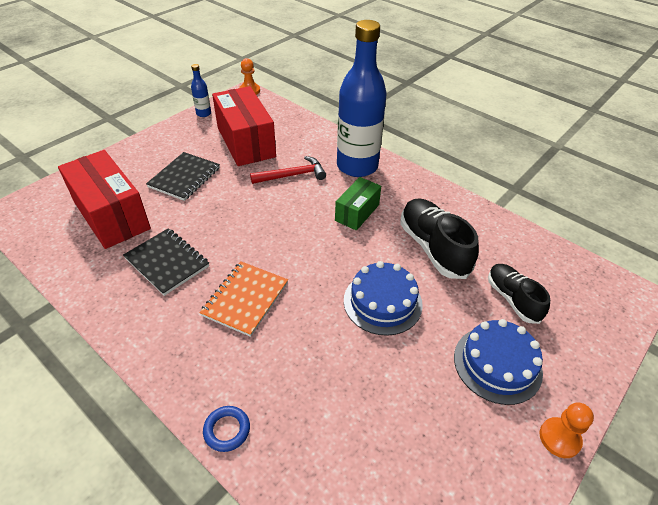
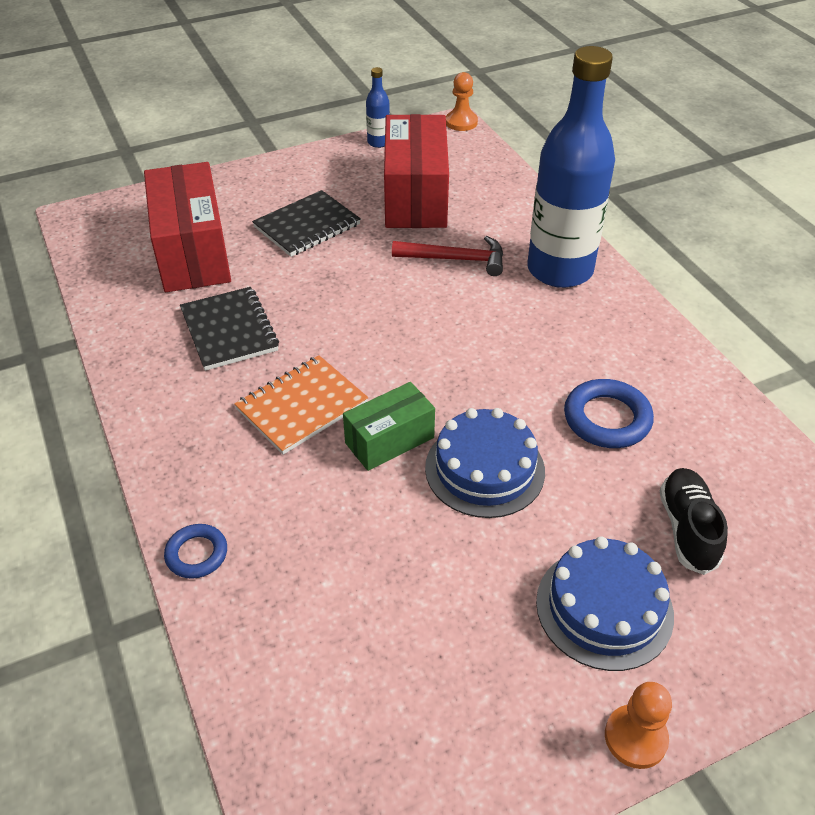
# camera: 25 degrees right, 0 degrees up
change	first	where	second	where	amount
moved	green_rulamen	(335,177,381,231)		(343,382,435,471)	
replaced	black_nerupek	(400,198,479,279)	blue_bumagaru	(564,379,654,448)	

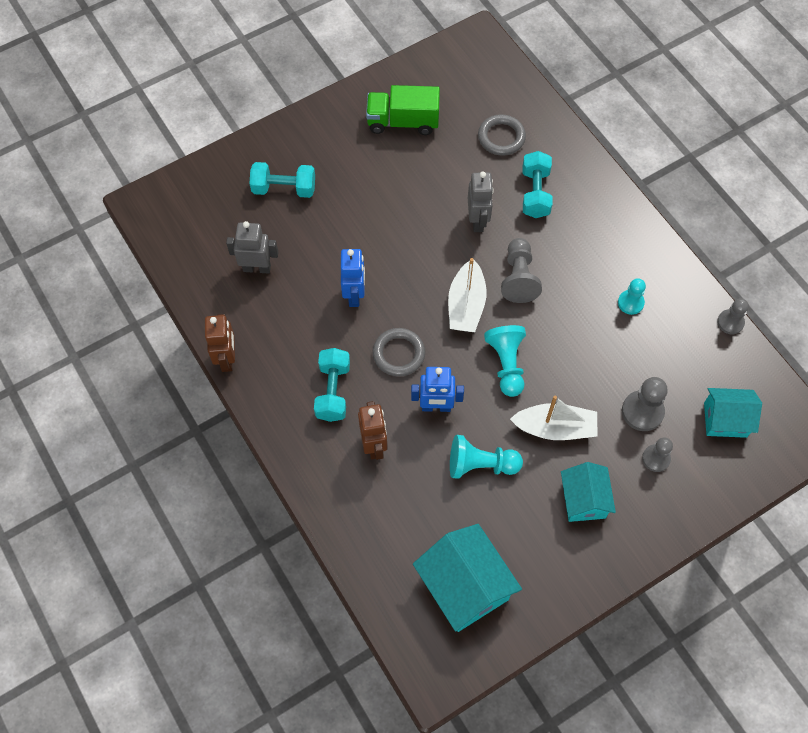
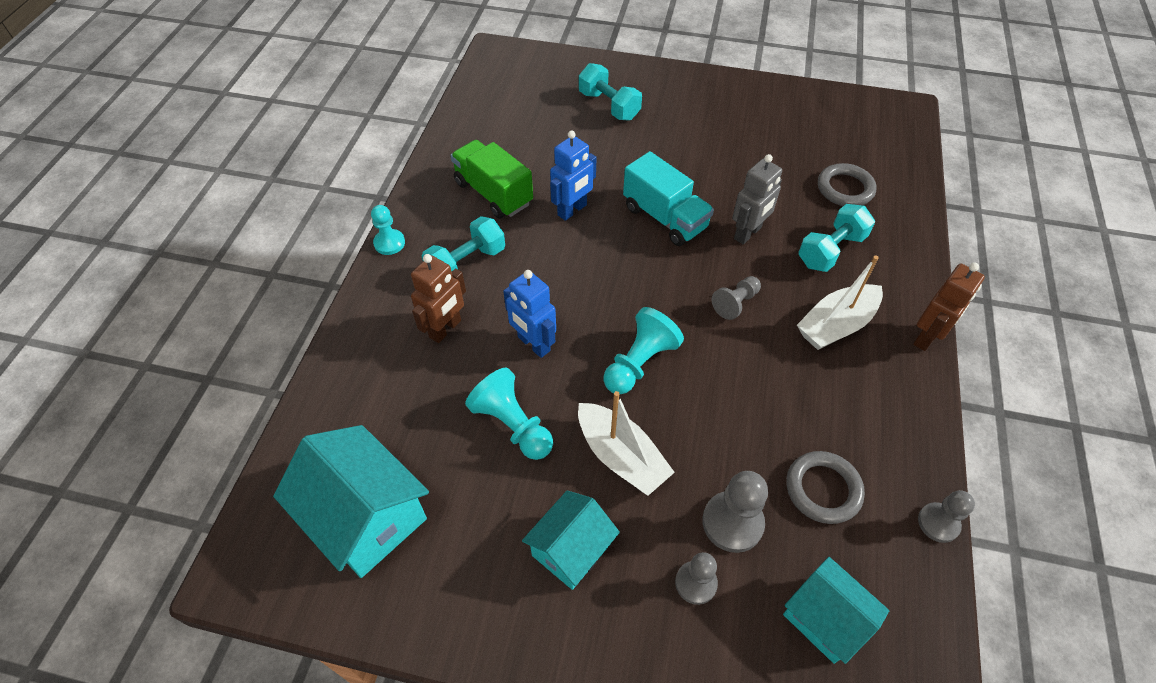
# camera: 45 degrees right, 10 degrees down
change	first	where	second	where	amount
moved	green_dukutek	(366,85,440,135)		(450,140,533,218)	
removed	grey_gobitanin	(226,221,278,273)			
resized	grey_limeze	(501,238,542,303)		(712,276,761,320)	x0.65
moved	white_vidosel	(448,258,487,332)		(797,256,883,350)	
moved	turquoise_limeze	(618,278,646,315)		(371,205,405,255)	
moved	brown_gobitanin	(205,314,235,372)		(913,263,985,351)	
moved	grey_bumagaru	(373,328,425,377)		(786,451,865,524)	
turned	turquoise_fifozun	(413,524,522,632)		(273,425,429,578)	60 degrees counterclockwise
added			turquoise_dukutek	(623,151,714,246)	

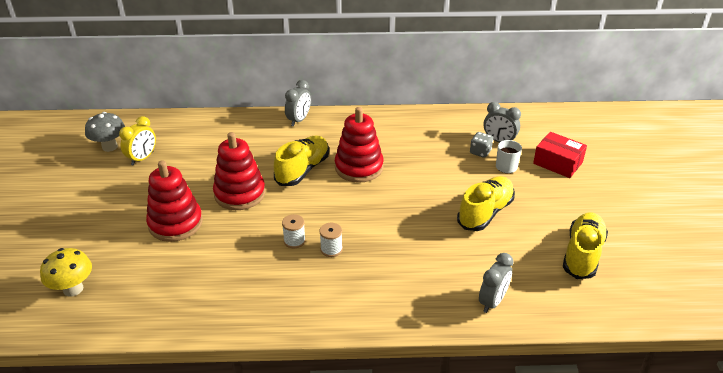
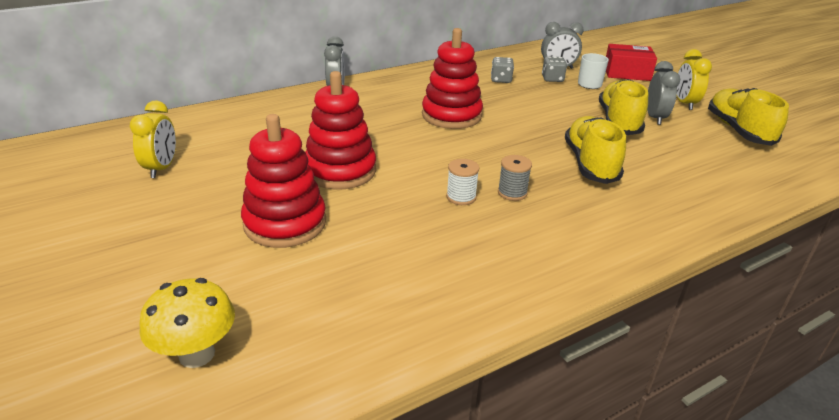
# camera: 30 degrees left, 5 degrees down
change	first	where	second	where	amount
removed	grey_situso	(85,112,125,152)			
moved	yellow_nerupek	(274,135,329,186)		(565,116,626,184)	
recoloured	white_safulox	(319,223,343,257)	grey_safulox	(498,155,532,201)	
moved	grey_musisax	(479,253,514,313)		(647,61,680,125)	
added			yellow_musisax	(677,49,712,110)	
added			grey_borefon	(491,57,514,83)	

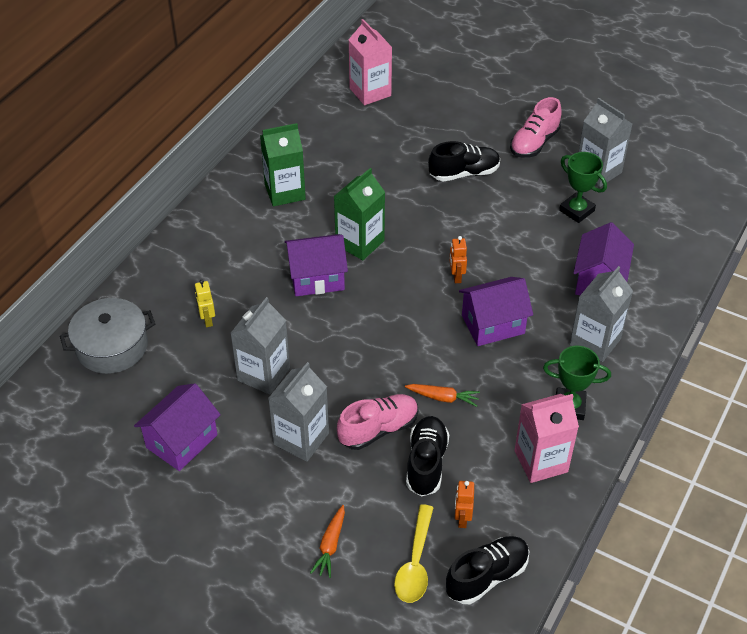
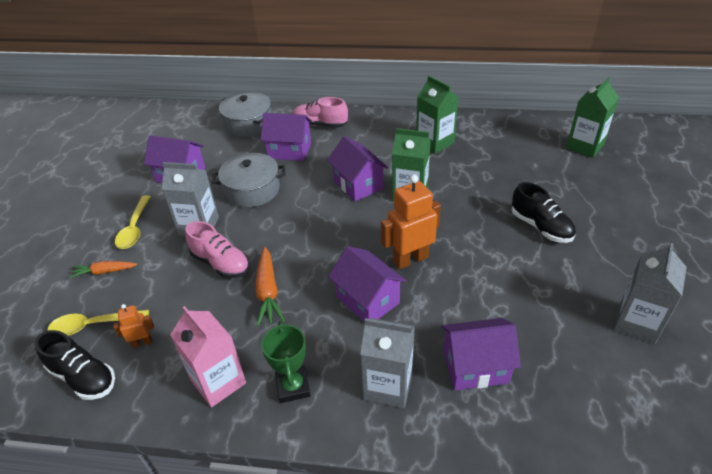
# camera: 70 degrees right, 5 degrees down
change	first	where	second	where	amount
recoloured	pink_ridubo	(349,19,392,105)	green_ridubo	(566,77,619,158)	
moved	pink_nerupek	(510,97,562,158)		(292,97,348,128)	
removed	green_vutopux	(559,152,607,223)			
resized	orange_gobitanin	(449,236,467,283)		(381,174,441,269)	x1.98
replaced	yellow_gobitanin	(195,280,215,327)	purple_fifozun	(261,113,312,161)	
replaced	grey_ridubo	(230,297,290,395)	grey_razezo	(212,153,285,207)	
resized	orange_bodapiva	(405,384,480,407)		(255,247,285,326)	x1.52
removed	black_nerupek	(406,416,449,496)			
added			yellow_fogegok	(115,196,150,249)	

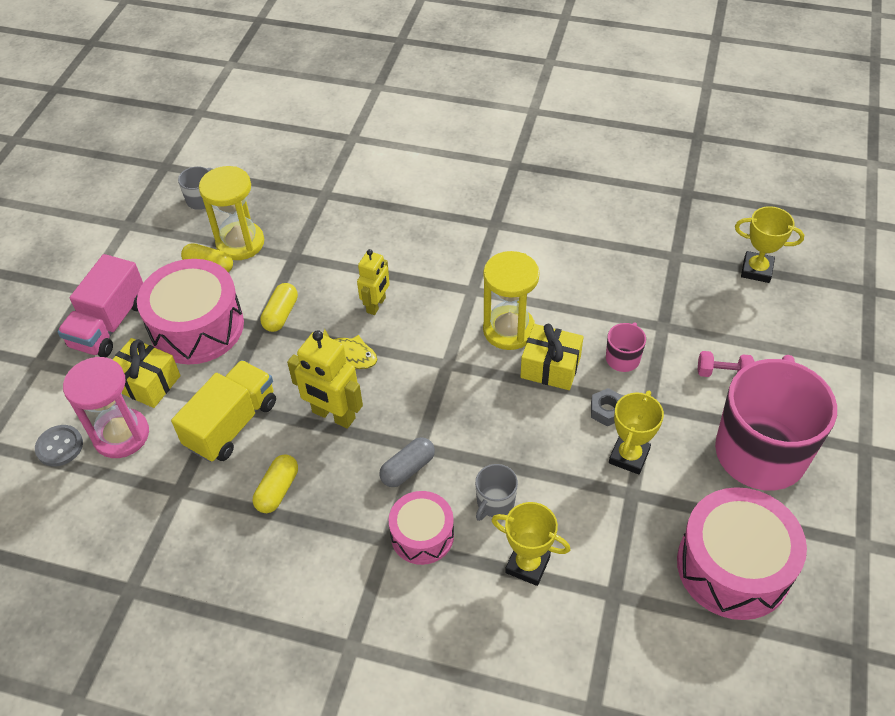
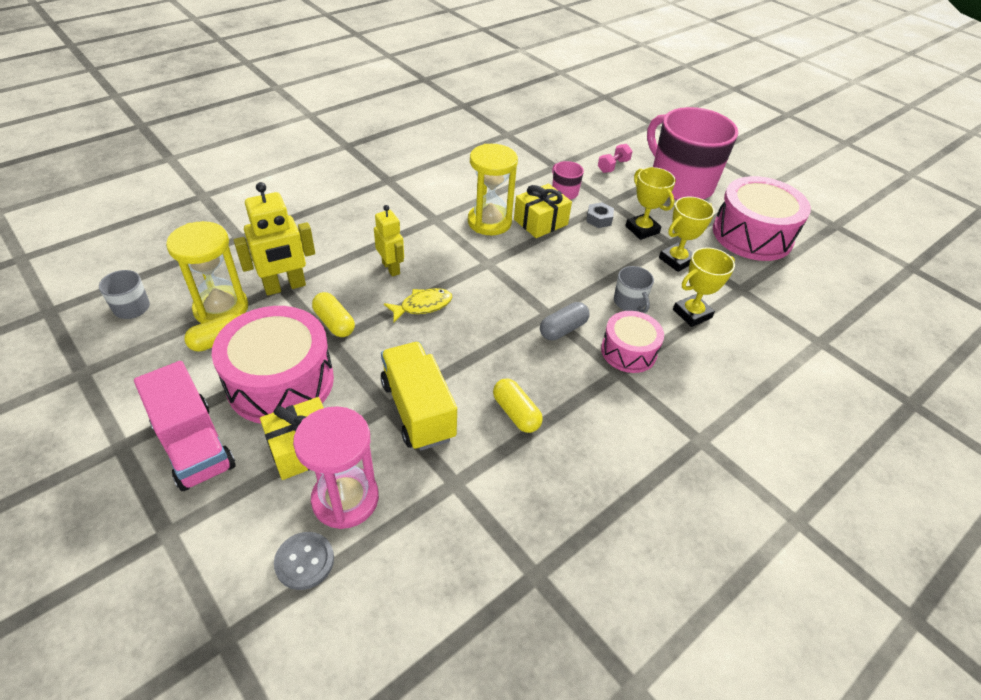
# camera: 60 degrees left, 5 degrees down
change	first	where	second	where	amount
moved	yellow_vutopux	(735,206,804,283)		(659,197,715,272)	
moved	yellow_gobitanin	(287,330,363,429)		(234,182,315,295)	
turned	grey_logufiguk	(379,437,435,487)		(540,302,590,340)	60 degrees clockwise

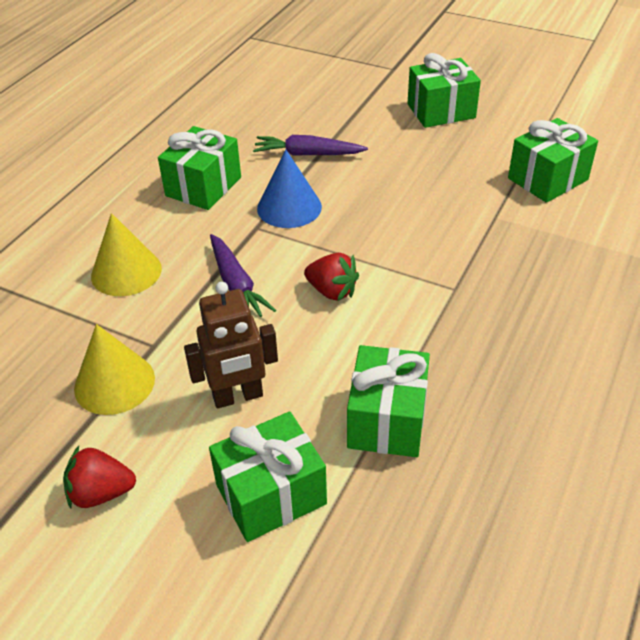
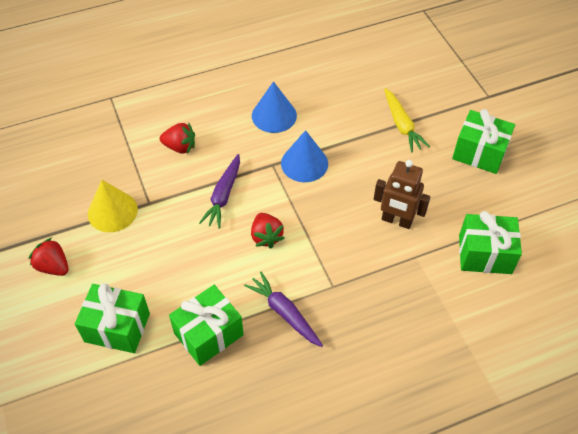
# camera: 40 degrees right, 10 degrees up
change	first	where	second	where	amount
replaced	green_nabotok	(158,126,241,210)	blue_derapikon	(252,81,297,133)	
moved	purple_bodapiva	(253,135,368,156)		(244,272,323,347)	
replaced	yellow_derapikon	(91,213,162,296)	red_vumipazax	(160,123,195,154)	
moved	brown_gobitanin	(184,282,278,409)		(374,160,430,229)	
added			yellow_bodapiva	(384,88,430,152)	

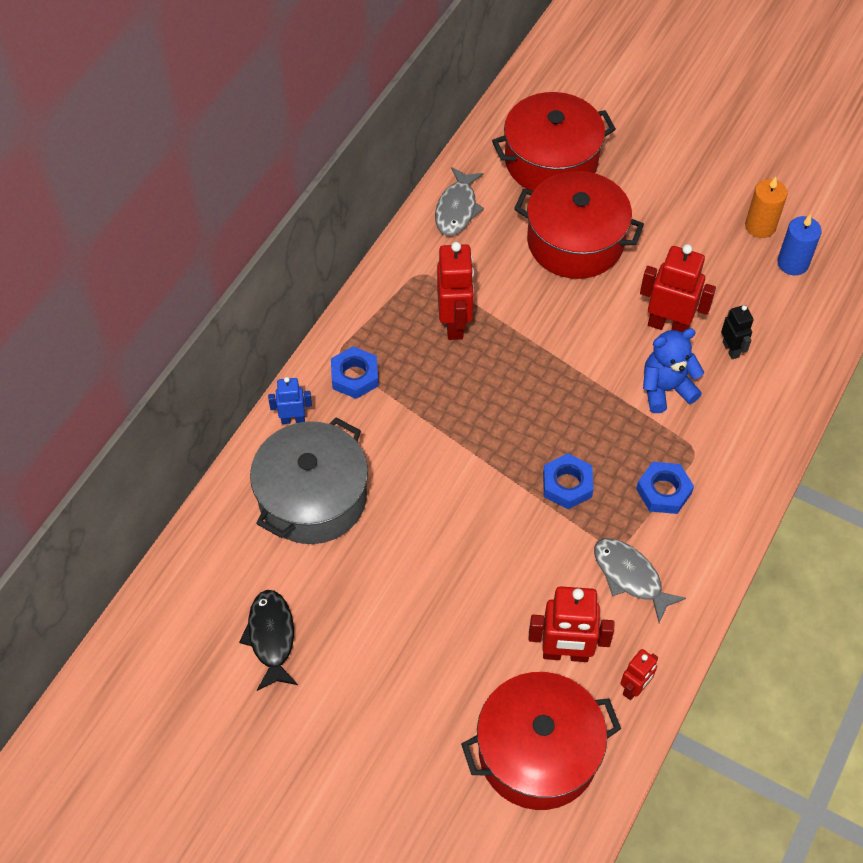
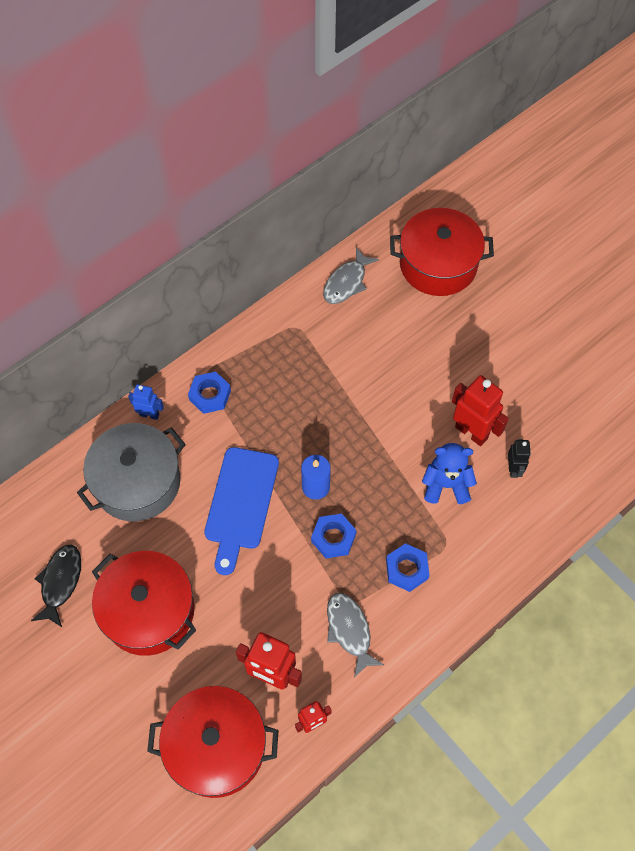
# camera: 20 degrees right, 5 degrees up
change	first	where	second	where	amount
moved	red_razezo	(514,171,644,279)		(92,551,196,656)	
removed	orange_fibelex	(745,177,787,238)			
moved	blue_fibelex	(777,214,822,275)		(301,455,331,500)	
removed	red_gobitanin	(437,242,474,340)			
added			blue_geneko	(204,447,279,575)	

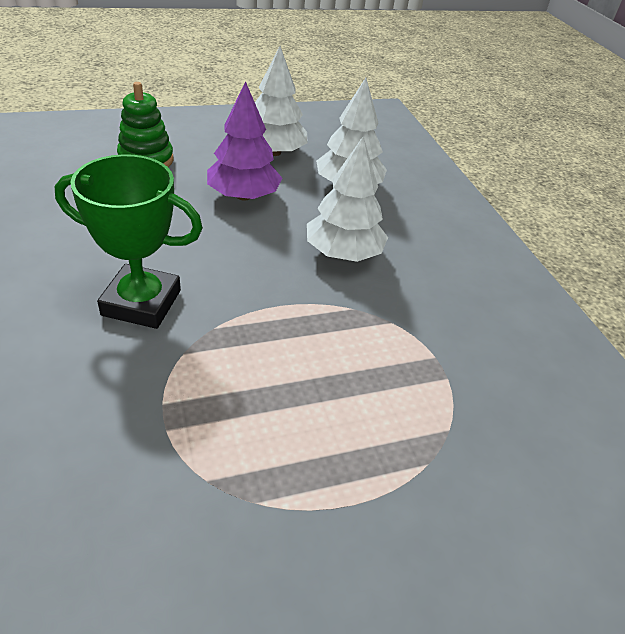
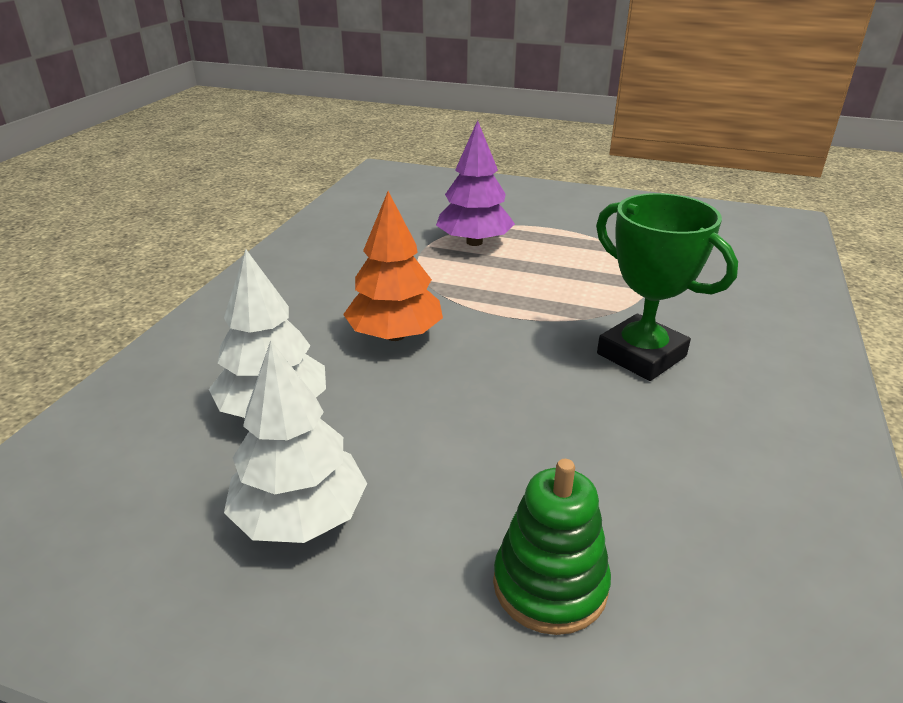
# camera: 140 degrees left, 10 degrees down
change	first	where	second	where	amount
moved	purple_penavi	(207,81,282,201)		(436,120,515,246)	
recoloured	white_penavi	(307,136,388,262)	orange_penavi	(343,191,443,341)	

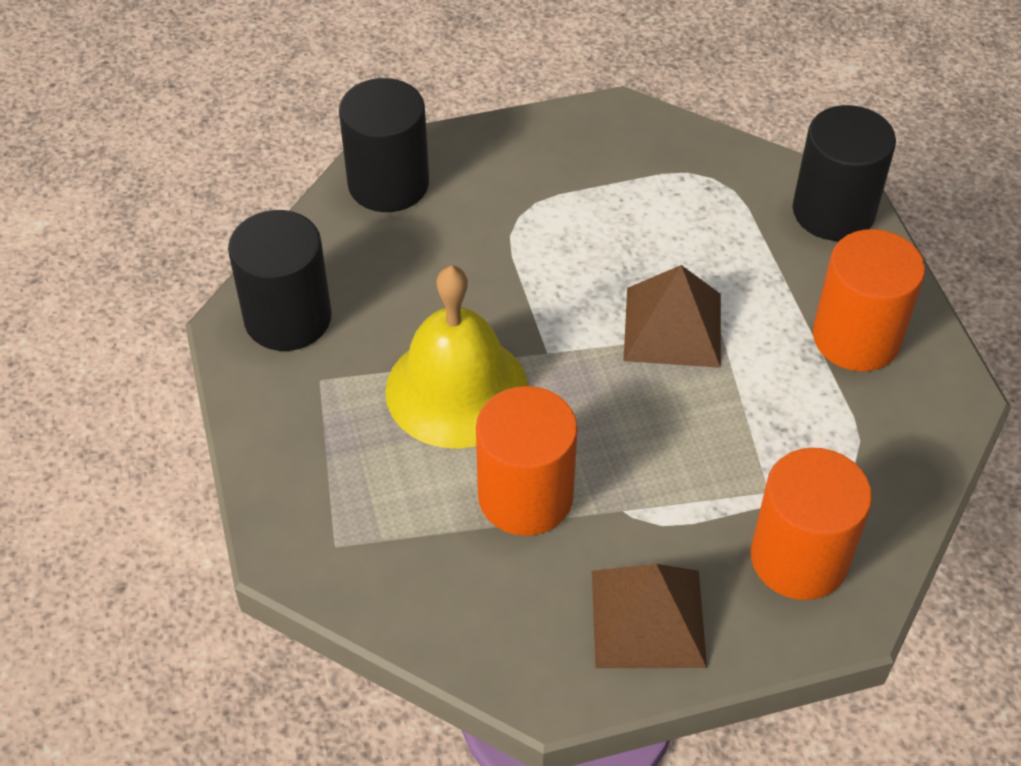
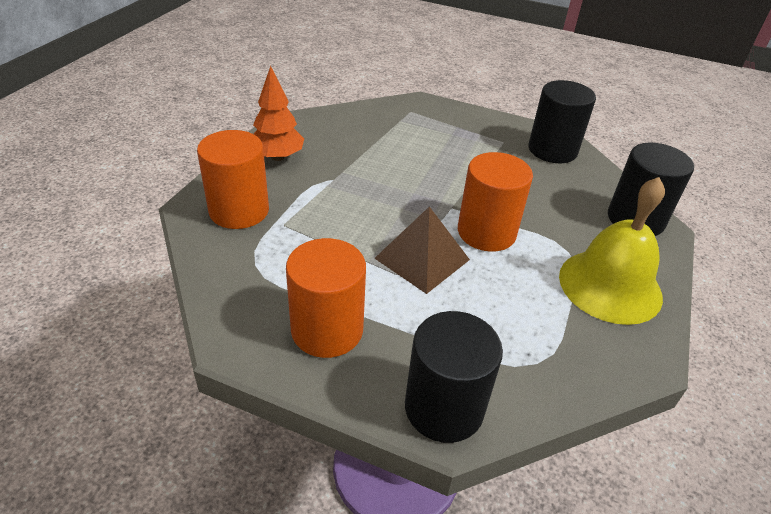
# camera: 125 degrees right, 10 degrees down
change	first	where	second	where	amount
moved	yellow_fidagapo	(385,266,528,449)		(559,177,665,325)	
moved	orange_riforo	(476,386,578,536)		(458,152,533,252)	
replaced	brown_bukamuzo	(592,564,707,668)	orange_penavi	(253,66,304,161)	

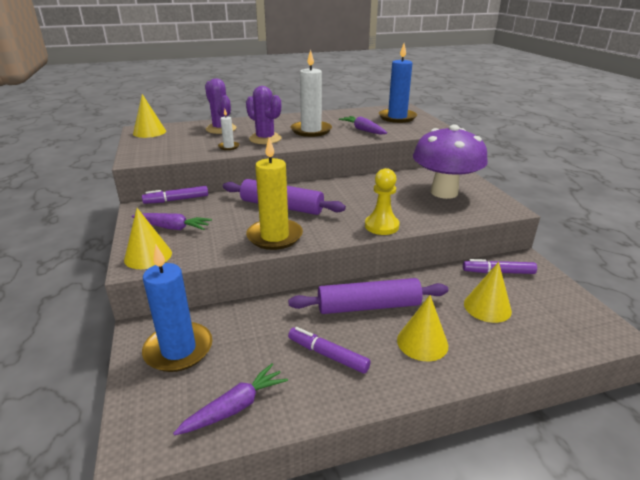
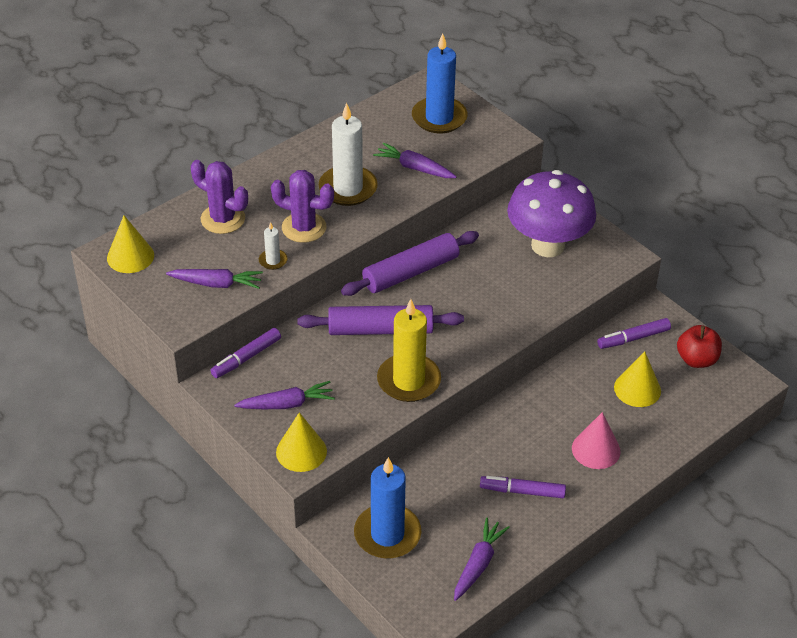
# camera: 25 degrees left, 15 degrees up
change	first	where	second	where	amount
removed	yellow_limeze	(365,168,400,235)			
moved	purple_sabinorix	(288,278,448,314)		(341,231,479,296)	
recoloured	yellow_derapikon	(397,295,448,361)	pink_derapikon	(572,412,621,469)	
added			purple_bodapiva	(166,269,263,289)	
added			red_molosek	(677,325,722,368)	

